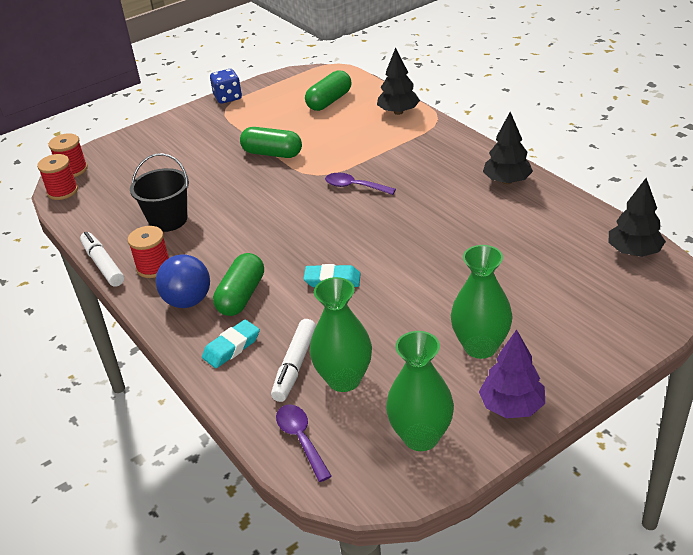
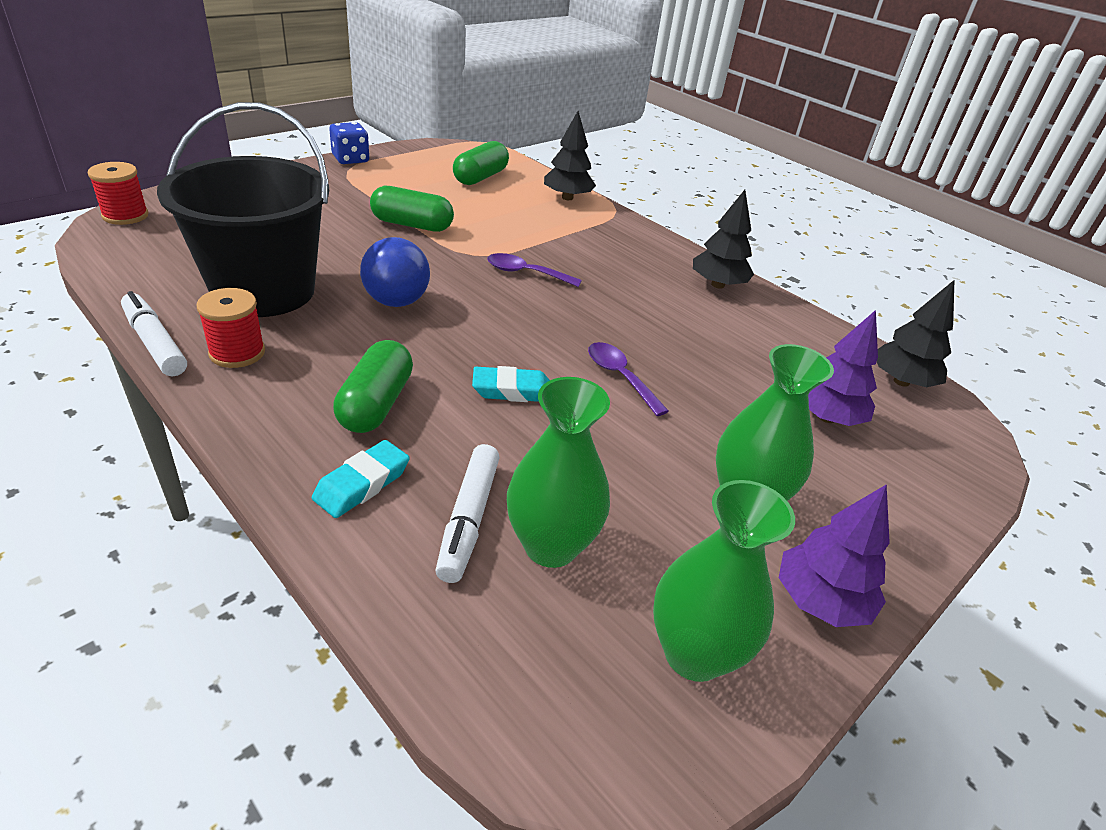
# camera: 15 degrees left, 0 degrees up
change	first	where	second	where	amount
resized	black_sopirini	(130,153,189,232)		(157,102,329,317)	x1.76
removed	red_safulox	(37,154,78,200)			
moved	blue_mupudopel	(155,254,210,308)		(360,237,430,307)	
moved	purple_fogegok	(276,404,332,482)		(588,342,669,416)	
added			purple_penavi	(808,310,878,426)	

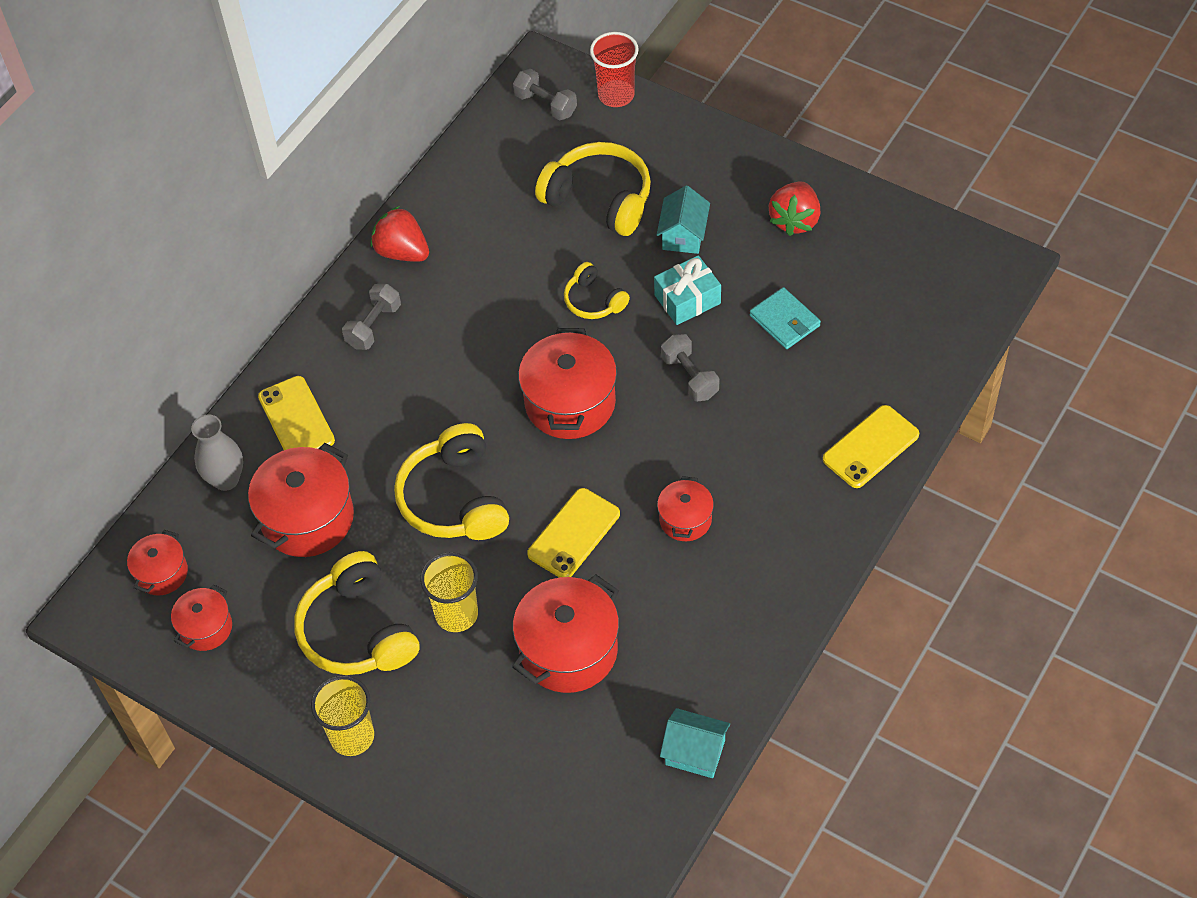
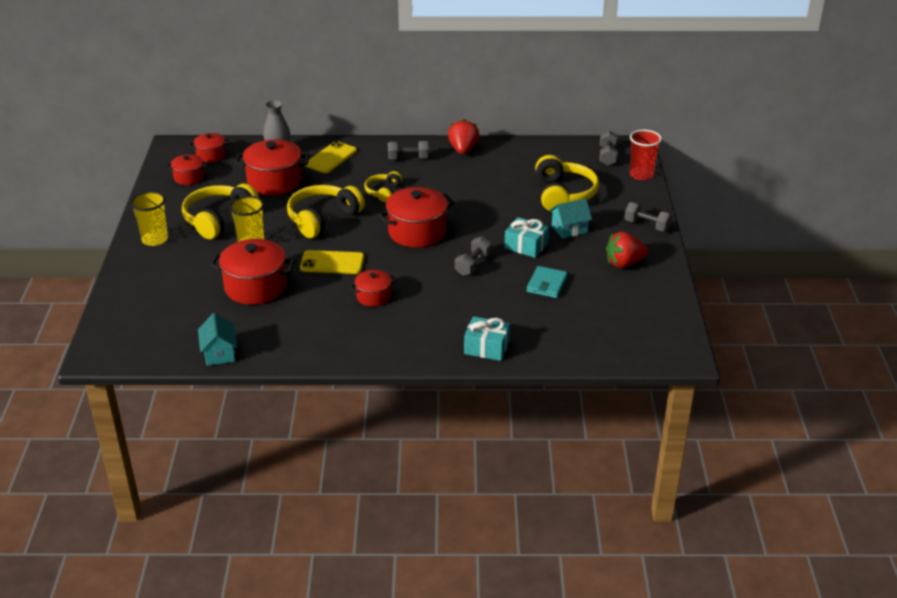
# camera: 55 degrees right, 20 degrees down
change	first	where	second	where	amount
moved	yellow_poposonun	(564,262,630,319)		(364,171,402,202)	
replaced	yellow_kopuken	(823,405,919,488)	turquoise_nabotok	(464,316,510,361)	
added			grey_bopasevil	(625,202,672,232)	

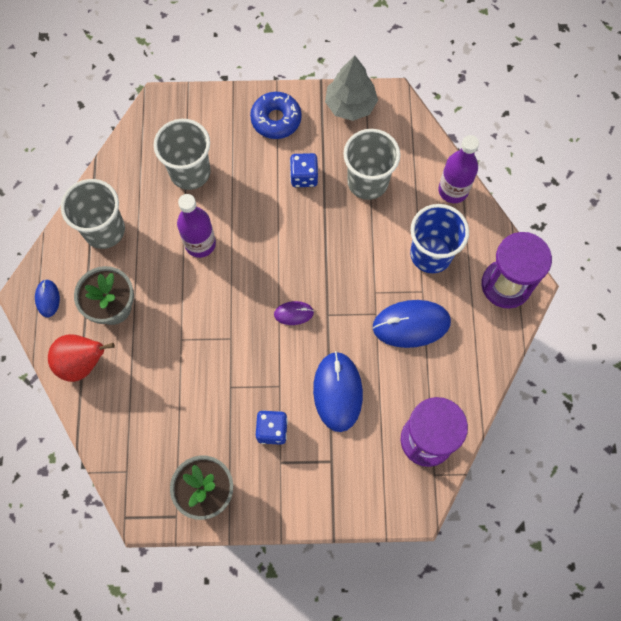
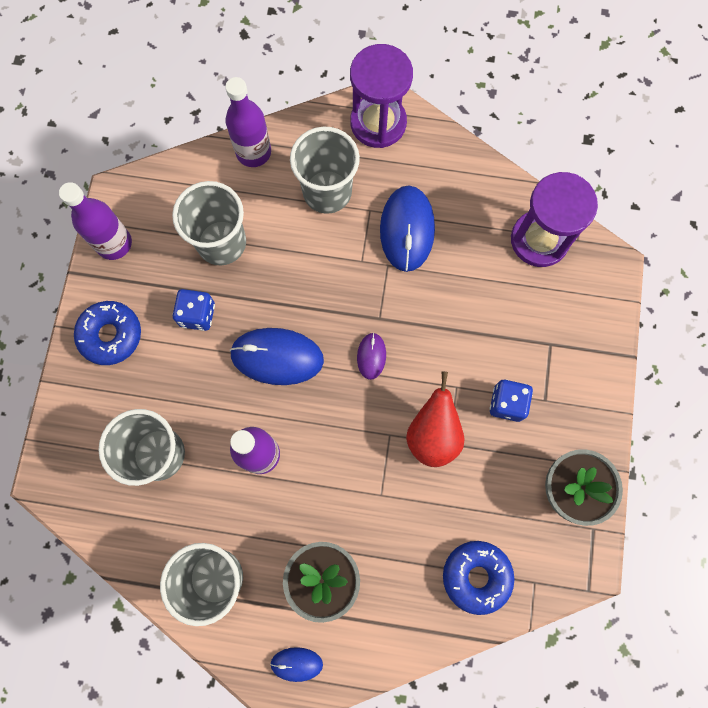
# camera: 80 degrees left, 5 degrees up
change	first	where	second	where	amount
replaced	grey_penavi	(325,55,378,121)	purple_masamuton	(59,182,132,260)	
recoloured	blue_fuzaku	(410,204,469,273)	grey_fuzaku	(290,127,360,214)	
moved	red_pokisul	(48,334,115,382)		(406,372,464,467)	
moved	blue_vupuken	(313,351,363,432)		(229,328,324,385)	
added			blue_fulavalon	(443,541,514,615)	

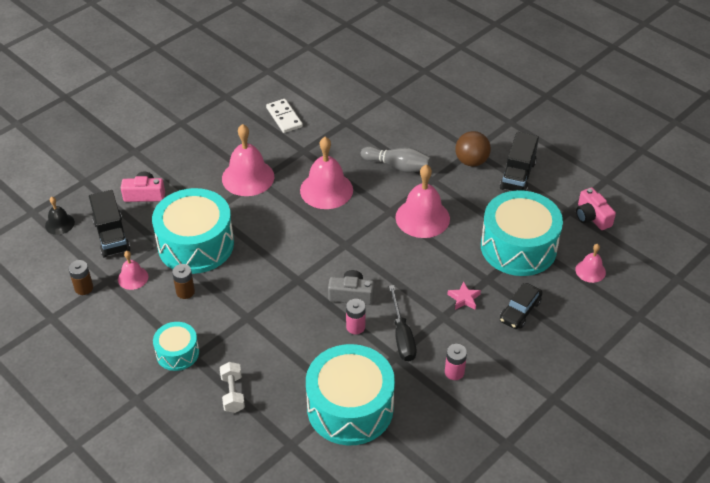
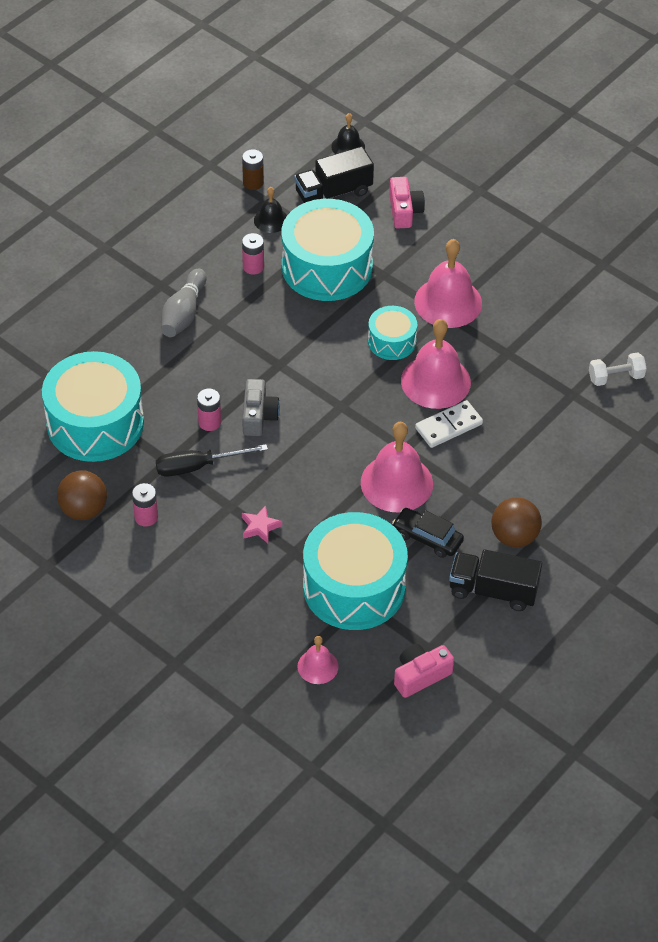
# camera: 85 degrees right, 5 degrees up
change	first	where	second	where	amount
moved	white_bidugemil	(266,99,303,133)		(415,400,483,448)	
moved	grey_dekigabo	(361,146,432,173)		(161,268,207,337)	
recoloured	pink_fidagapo	(118,251,148,290)	black_fidagapo	(254,187,287,233)	
recoloured	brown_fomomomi	(172,264,195,299)	pink_fomomomi	(242,233,264,275)	
moved	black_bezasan	(500,283,543,329)		(392,508,464,558)	
moved	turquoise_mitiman	(153,322,199,371)		(368,306,417,360)	
moved	white_bopasevil	(220,362,245,413)		(589,352,647,386)	
added			brown_mupudopel	(57,470,107,520)	

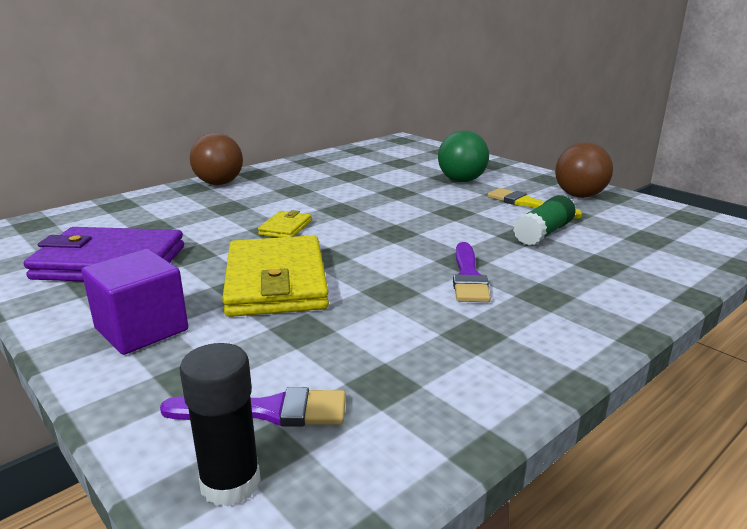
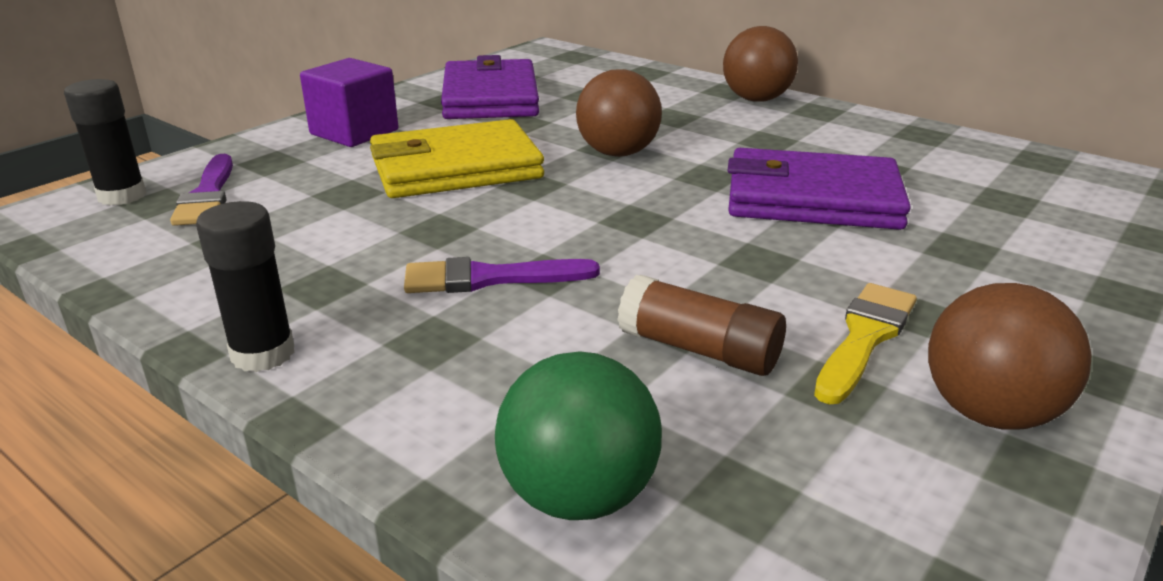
# camera: 80 degrees right, 5 degrees up
change	first	where	second	where	amount
moved	green_mupudopel	(438,131,489,182)		(495,351,662,520)	
recoloured	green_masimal	(513,195,576,246)	brown_masimal	(617,275,786,376)	
replaced	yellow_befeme	(258,210,311,238)	brown_mupudopel	(576,69,662,157)	
added			purple_befeme	(728,148,911,230)	
added			black_masimal	(196,201,295,372)	

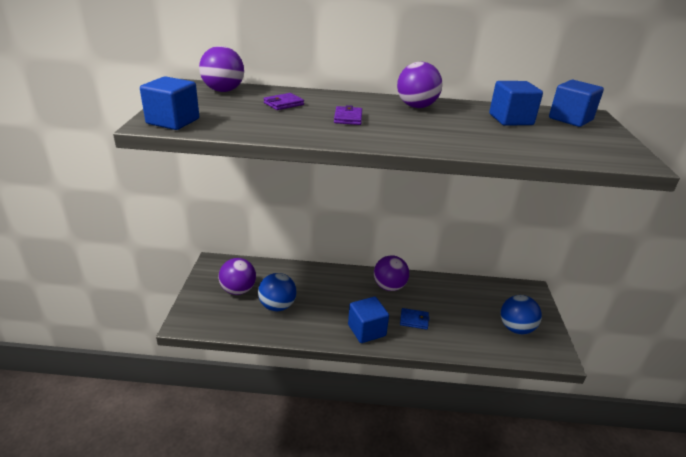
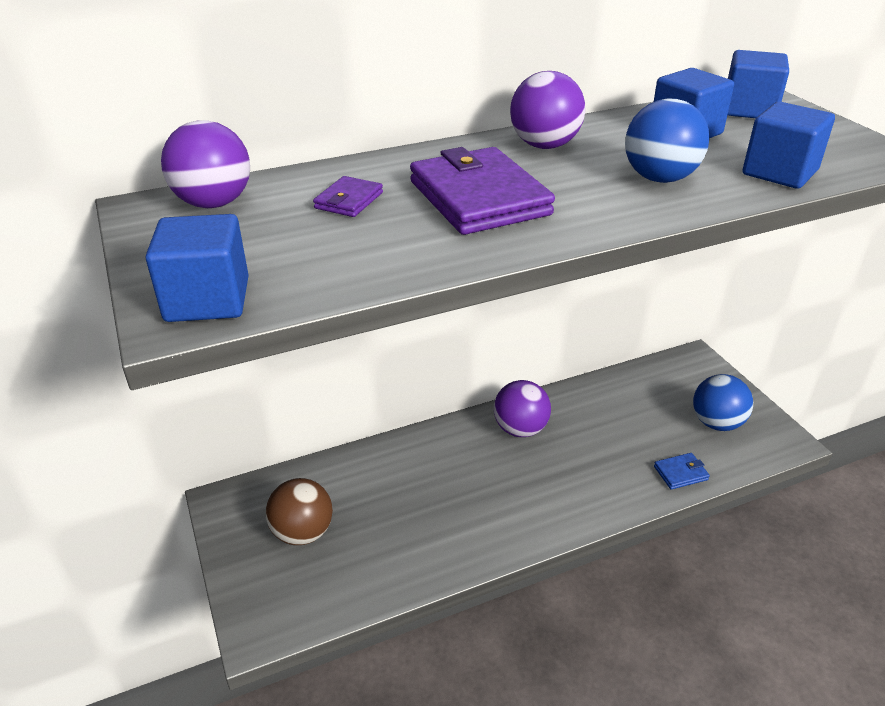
# camera: 25 degrees left, 5 degrees up
change	first	where	second	where	amount
resized	purple_befeme	(334,105,362,125)		(410,147,555,235)	x2.15
recoloured	purple_mupudopel	(218,258,256,295)	brown_mupudopel	(266,478,333,545)	
moved	blue_mupudopel	(258,273,296,311)		(625,98,710,183)	
moved	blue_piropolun	(348,297,389,343)		(742,102,835,189)	
moved	blue_befeme	(400,308,430,330)		(654,453,710,490)	

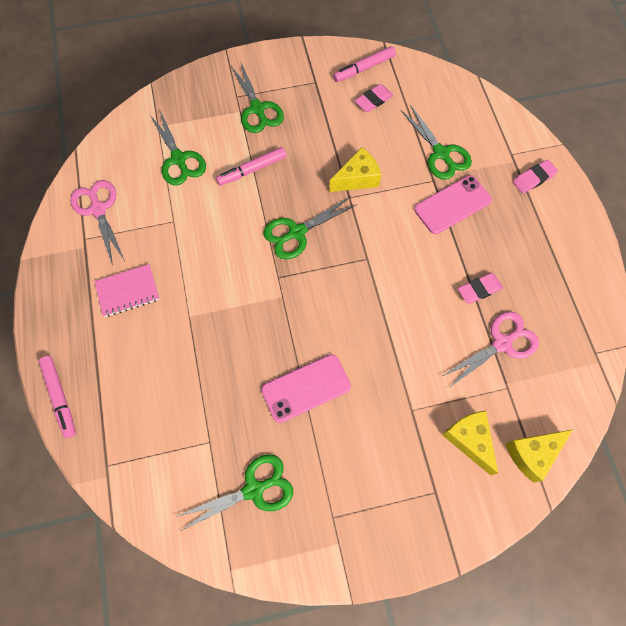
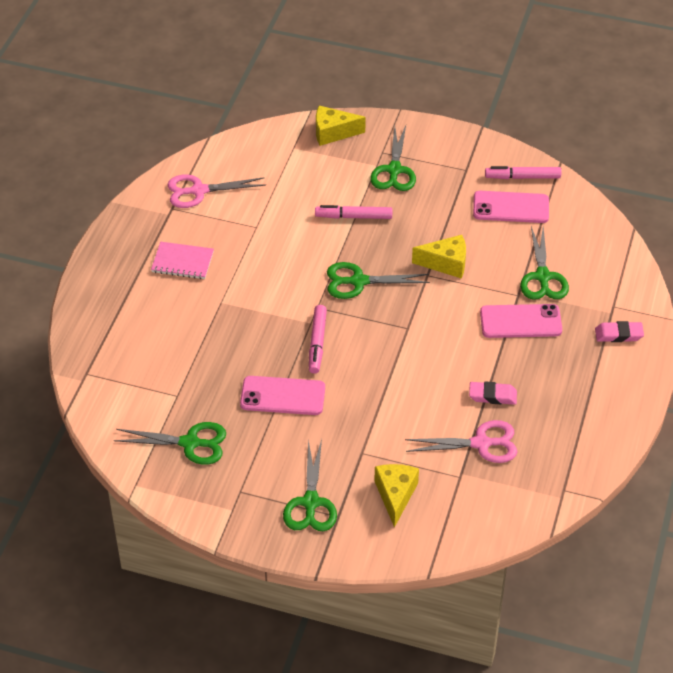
# camera: 30 degrees right, 20 degrees down
change	first	where	second	where	amount
replaced	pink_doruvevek	(355,84,393,112)	pink_kopuken	(473,191,549,223)	
moved	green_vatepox	(150,109,206,186)		(283,439,337,531)	
turned	pink_vatepox	(70,180,125,266)		(167,174,266,208)	105 degrees counterclockwise
moved	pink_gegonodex	(38,356,76,438)		(309,305,327,374)	
moved	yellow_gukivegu	(505,430,572,483)		(316,106,366,146)	

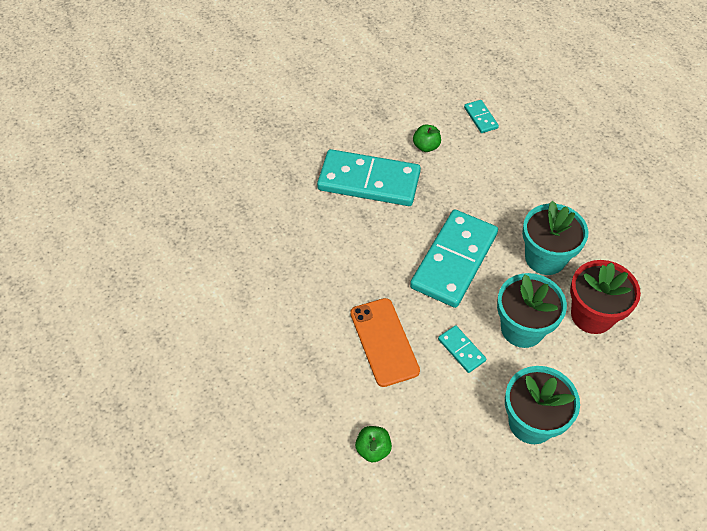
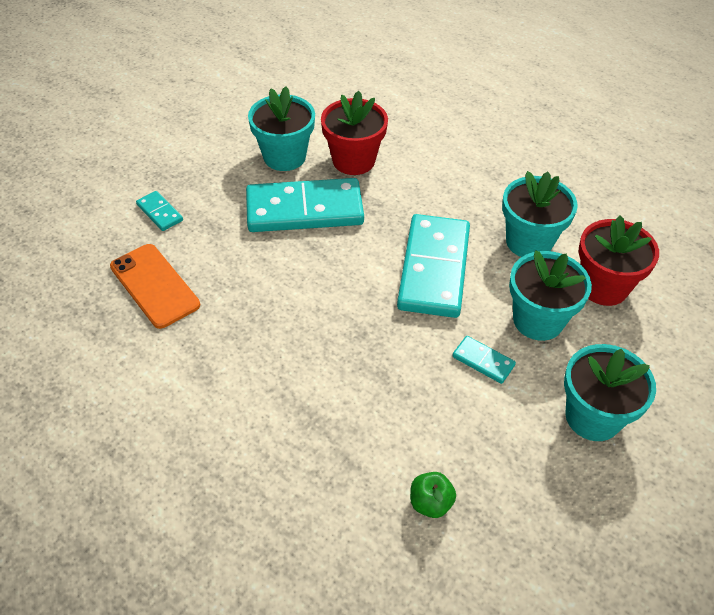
# camera: 20 degrees left, 5 degrees down
change	first	where	second	where	amount
moved	turquoise_bidugemil	(464,100,499,133)		(136,191,183,231)	
replaced	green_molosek	(413,125,441,152)	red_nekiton	(321,91,388,175)	
moved	orange_kopuken	(350,298,420,387)		(110,244,200,329)	
added			turquoise_nekiton	(248,86,315,171)	

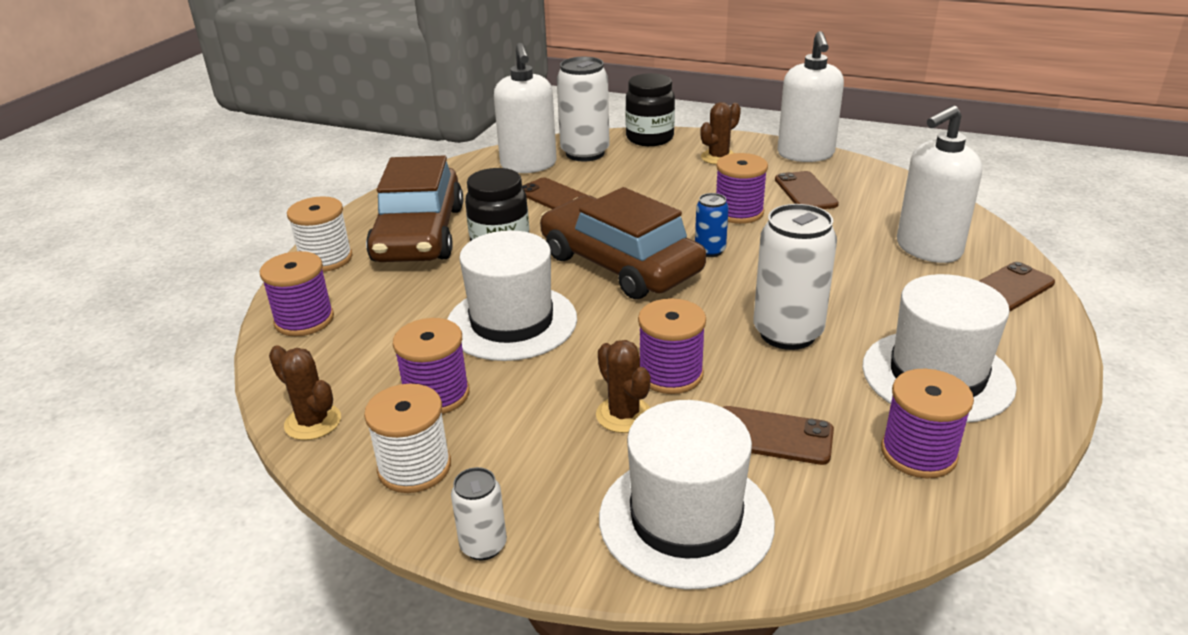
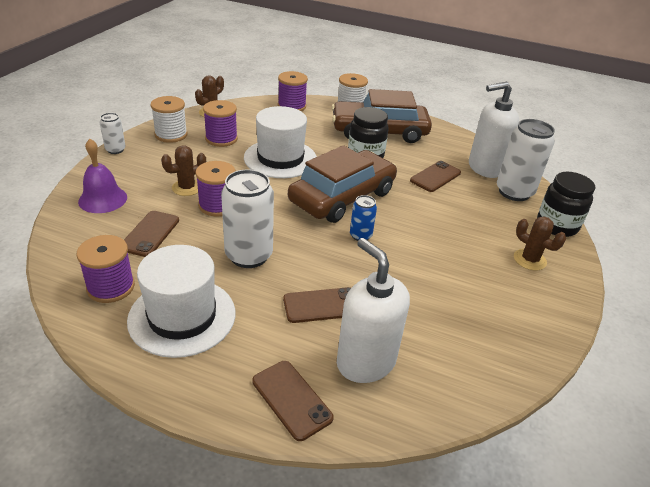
# camera: 85 degrees right, 5 degrees up
change	first	where	second	where	amount
removed	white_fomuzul	(778,31,844,162)			
removed	purple_safulox	(716,153,768,224)			
moved	brown_kopuken	(775,171,839,209)		(283,287,351,323)	
replaced	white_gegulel	(599,400,775,590)	purple_fidagapo	(78,139,127,213)	

